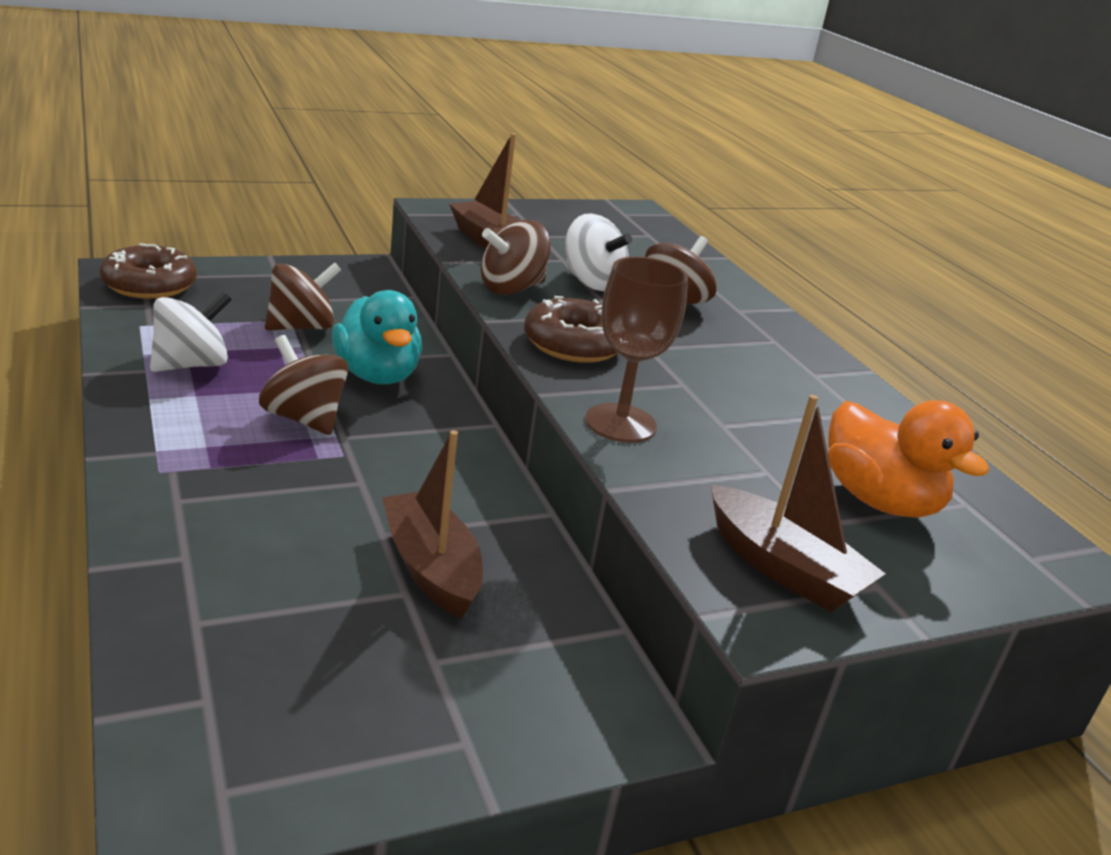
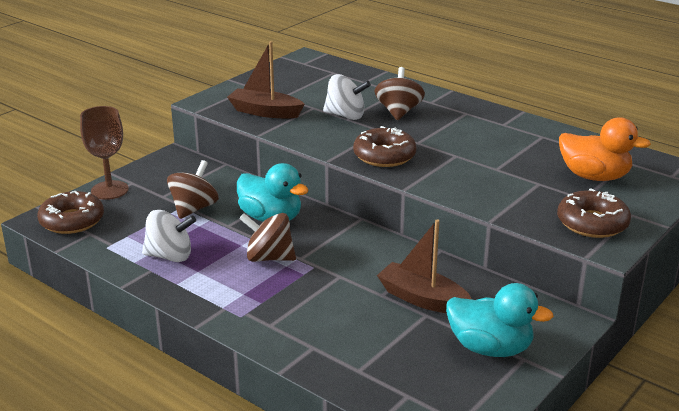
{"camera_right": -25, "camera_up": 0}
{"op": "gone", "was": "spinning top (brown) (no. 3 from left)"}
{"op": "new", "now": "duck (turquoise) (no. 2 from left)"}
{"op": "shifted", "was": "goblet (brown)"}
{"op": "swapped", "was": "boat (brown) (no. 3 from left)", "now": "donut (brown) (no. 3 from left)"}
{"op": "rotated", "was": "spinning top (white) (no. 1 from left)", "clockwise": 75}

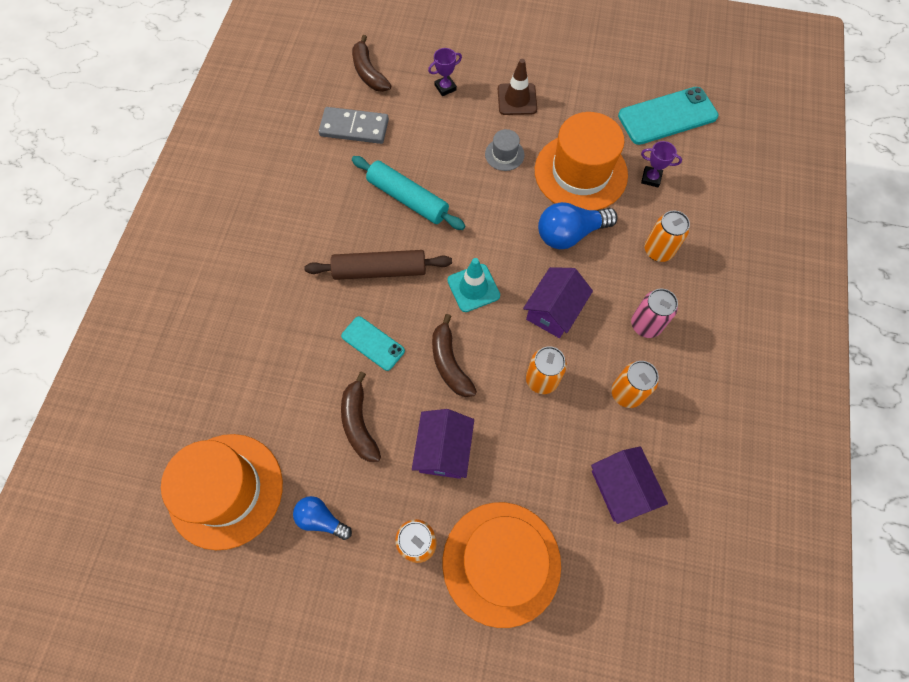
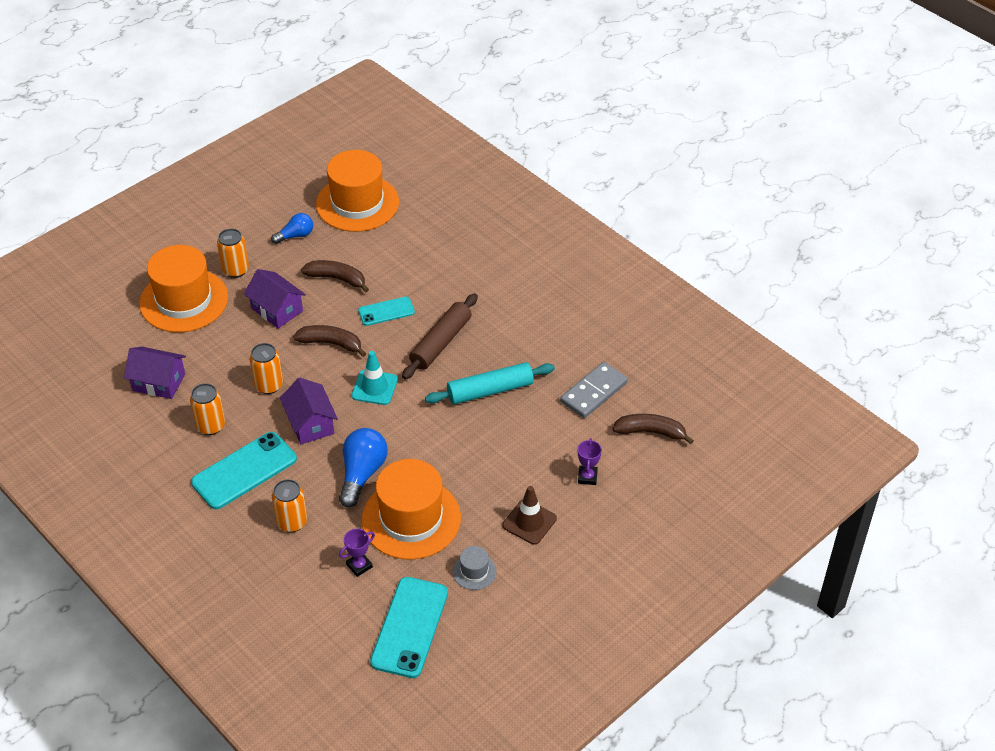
{"camera_right": 125, "camera_up": -20}
{"op": "shifted", "was": "hat (grey)"}
{"op": "swapped", "was": "can (pink)", "now": "phone (turquoise) (no. 1 from left)"}

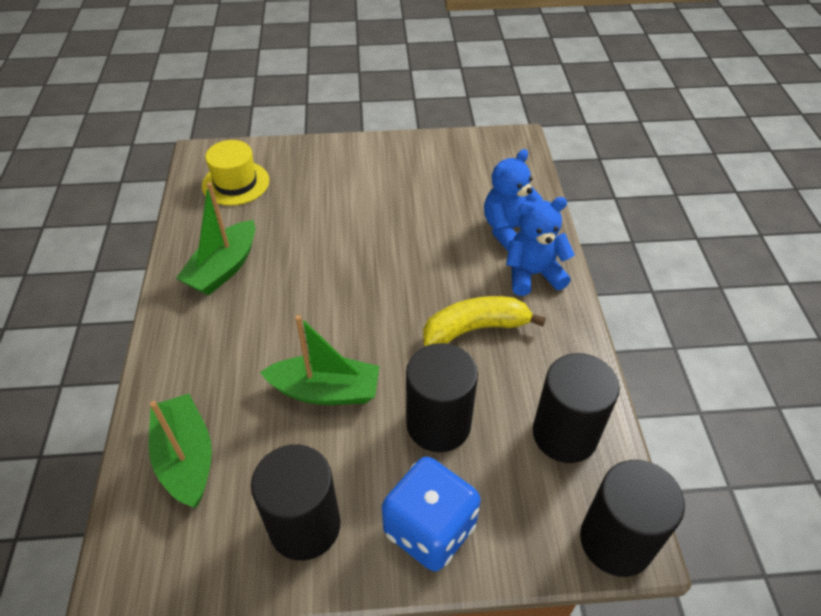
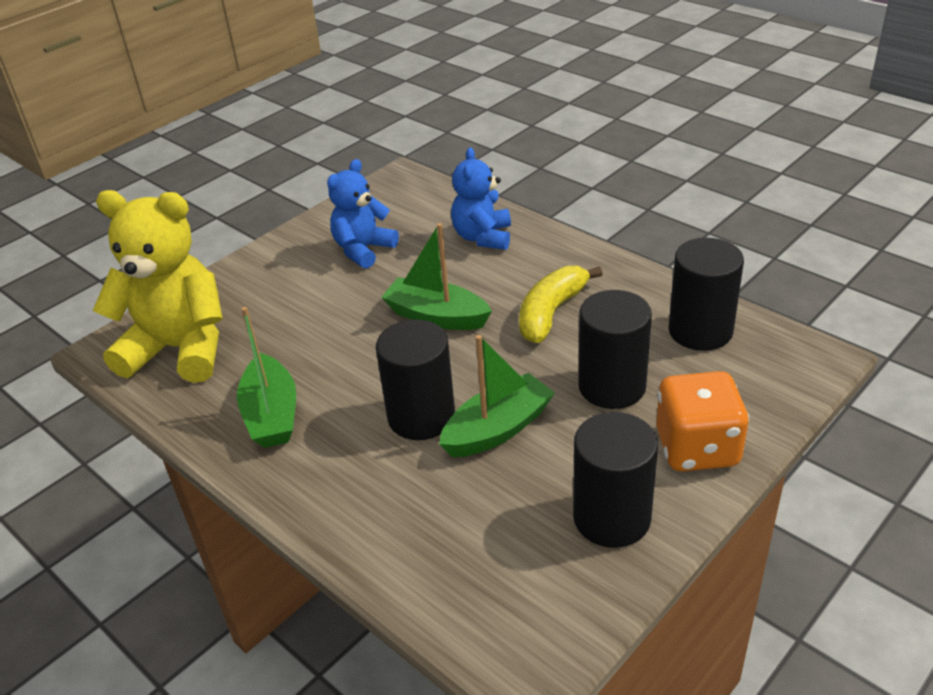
{"camera_right": -40, "camera_up": -10}
{"op": "shifted", "was": "boat (green) (no. 1 from left in the first image)", "now": "boat (green) (no. 2 from left)"}
{"op": "shifted", "was": "teddy bear (blue) (no. 2 from left in the first image)", "now": "teddy bear (blue) (no. 1 from left)"}
{"op": "shifted", "was": "cylinder (black) (no. 4 from left in the first image)", "now": "cylinder (black) (no. 1 from left)"}
{"op": "swapped", "was": "hat (yellow)", "now": "teddy bear (yellow)"}
{"op": "repainted", "was": "dice (blue)", "now": "dice (orange)"}

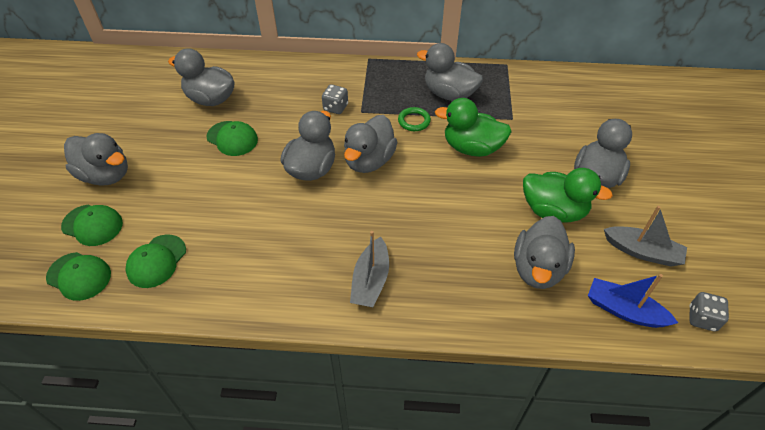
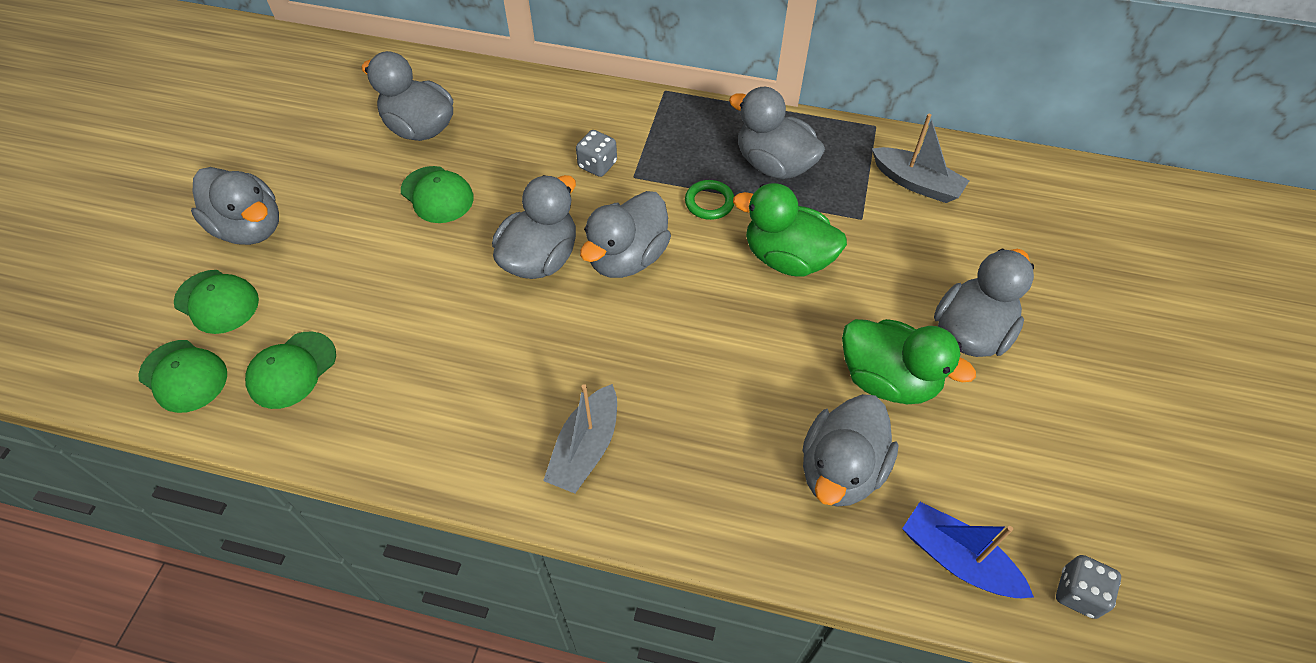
{"camera_right": 10, "camera_up": 5}
{"op": "shifted", "was": "boat (grey) (no. 2 from left)"}

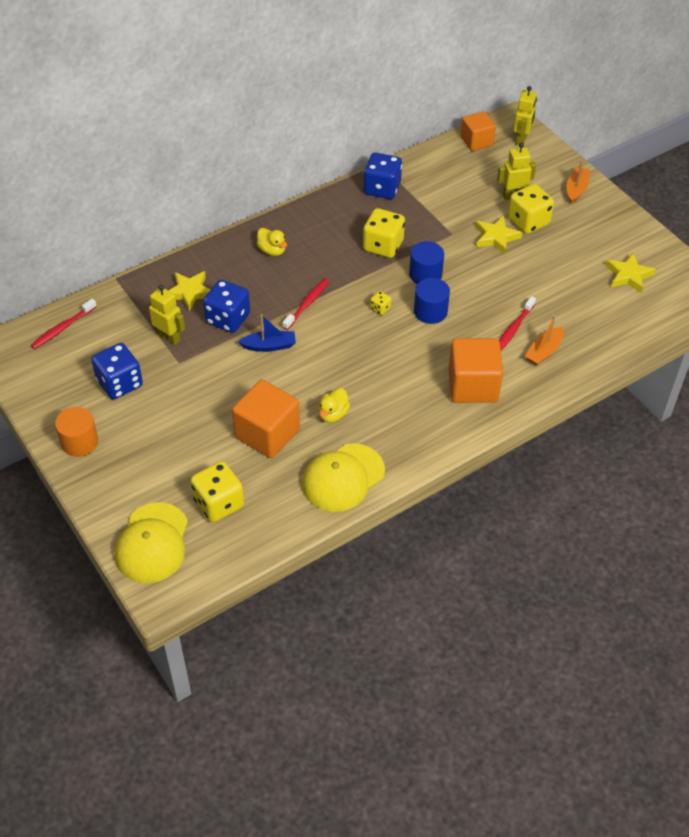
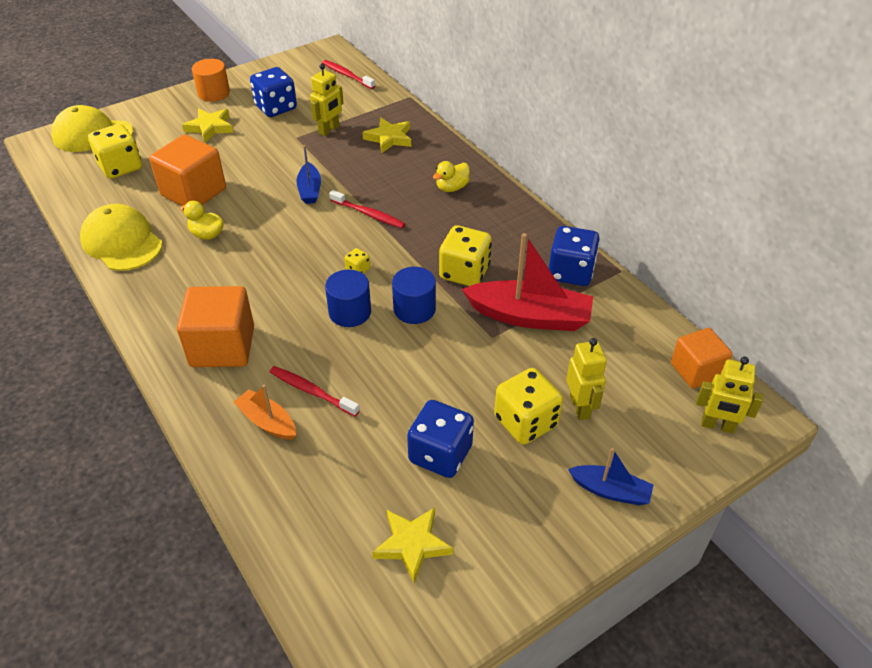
{"camera_right": 90, "camera_up": -5}
{"op": "new", "now": "boat (red)"}
{"op": "shifted", "was": "dice (blue) (no. 2 from left)"}
{"op": "shifted", "was": "star (yellow) (no. 2 from left in the first image)", "now": "star (yellow) (no. 1 from left)"}
{"op": "repainted", "was": "boat (orange) (no. 2 from left)", "now": "boat (blue) (no. 2 from left)"}

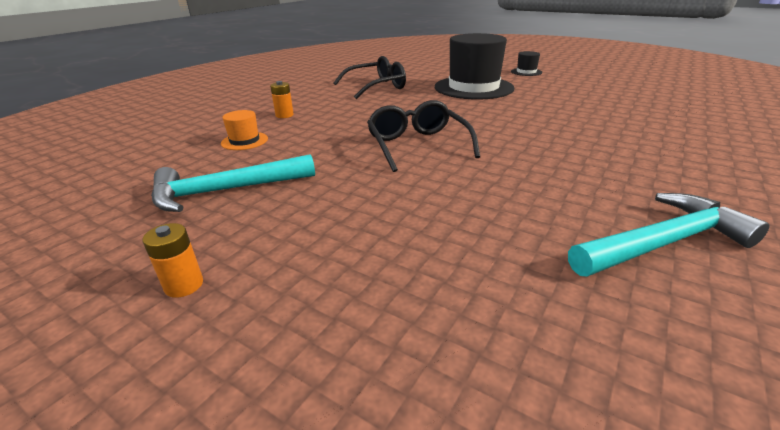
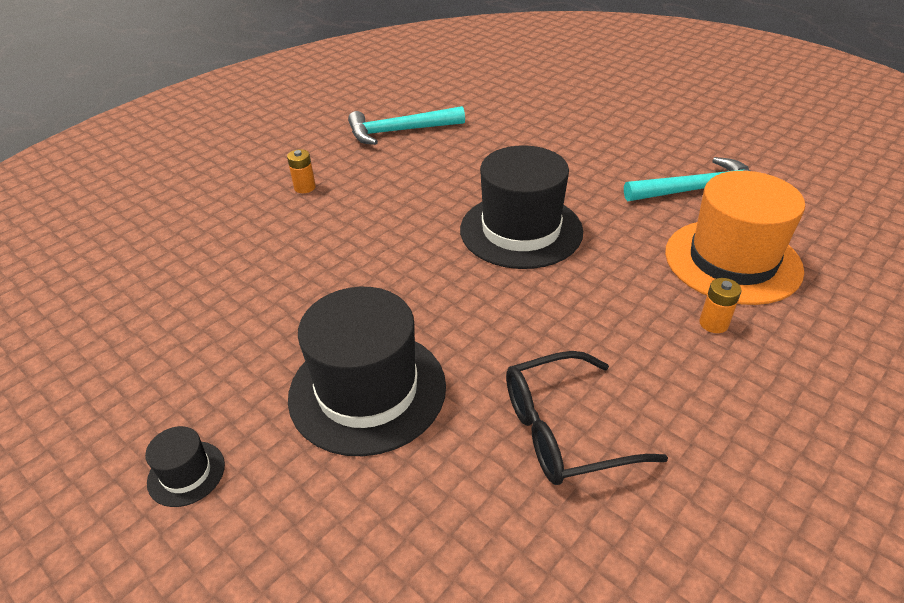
{"camera_right": -170, "camera_up": 10}
{"op": "shifted", "was": "battery (orange) (no. 1 from left)"}
{"op": "swapped", "was": "glasses (black) (no. 2 from left)", "now": "hat (black) (no. 3 from left)"}
{"op": "scaled", "was": "hat (orange)", "ratio": 2.32}

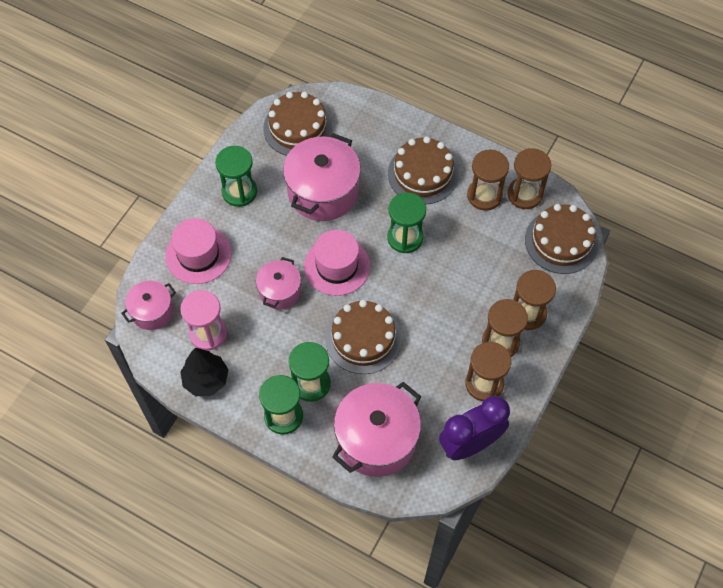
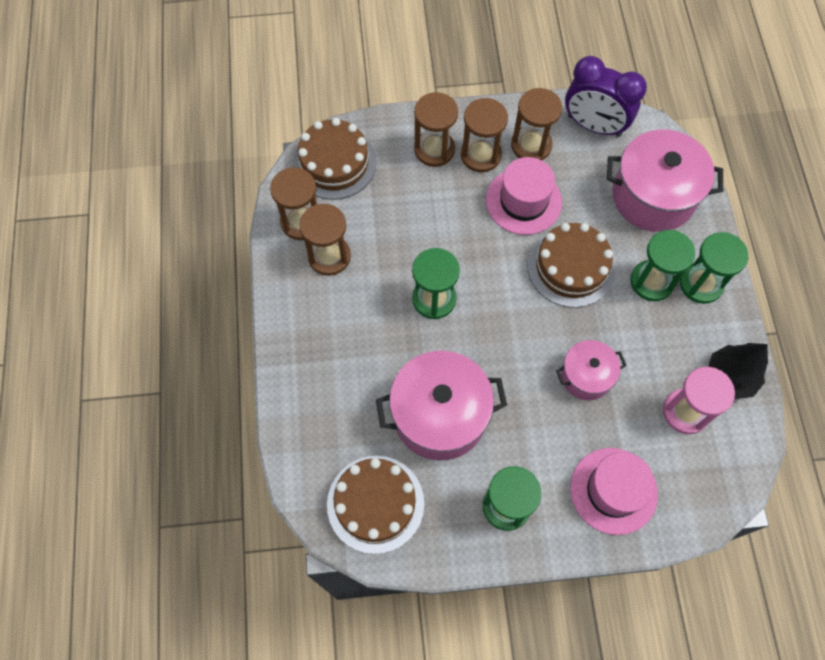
{"camera_right": -125, "camera_up": 5}
{"op": "gone", "was": "pot (pink) (no. 1 from left)"}
{"op": "gone", "was": "cake (brown) (no. 3 from left)"}
{"op": "shifted", "was": "hat (pink) (no. 2 from left in the first image)", "now": "hat (pink) (no. 1 from left)"}

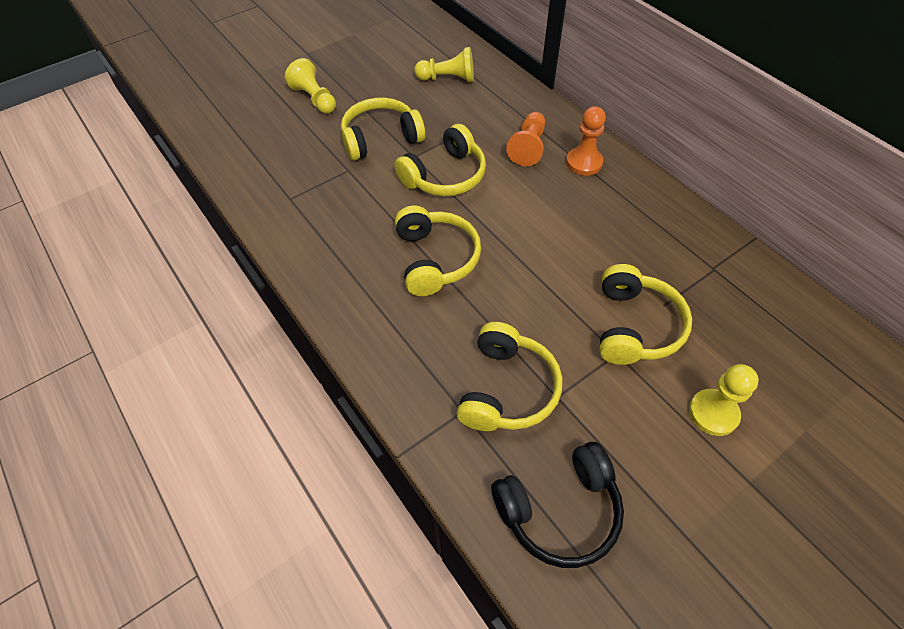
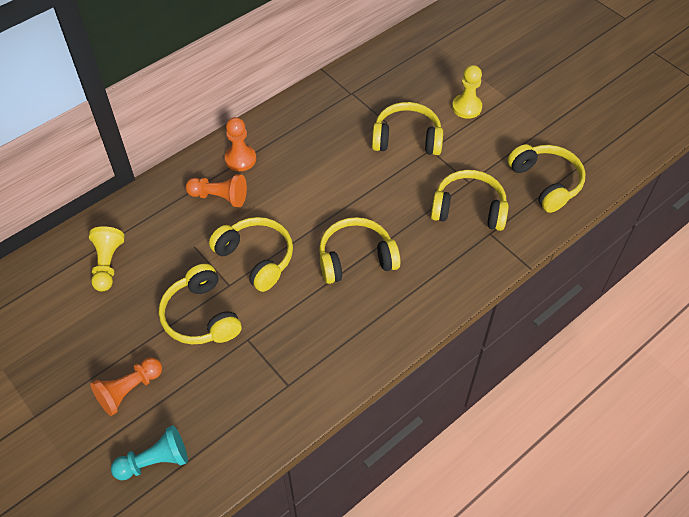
{"camera_right": -95, "camera_up": 0}
{"op": "new", "now": "pawn (turquoise)"}
{"op": "repainted", "was": "pawn (yellow) (no. 1 from left)", "now": "pawn (orange) (no. 1 from left)"}
{"op": "repainted", "was": "headphones (black)", "now": "headphones (yellow) (no. 6 from left)"}

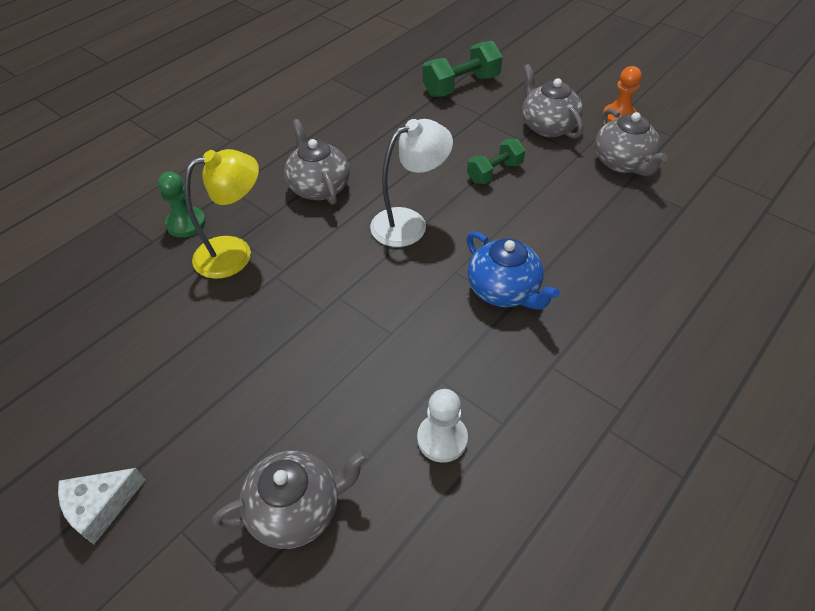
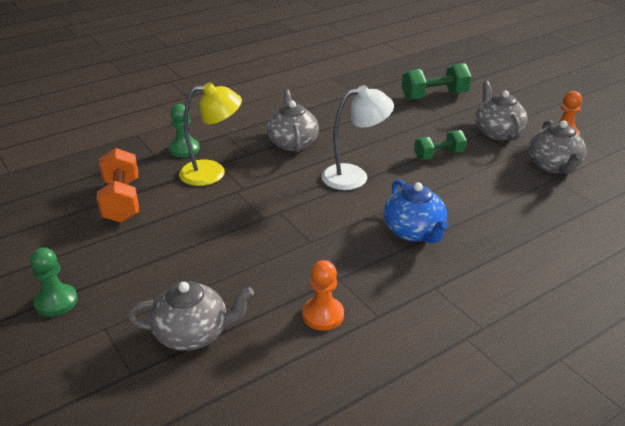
{"camera_right": 15, "camera_up": -15}
{"op": "new", "now": "dumbbell (orange)"}
{"op": "swapped", "was": "cheese (white)", "now": "pawn (green) (no. 1 from left)"}
{"op": "repainted", "was": "pawn (white)", "now": "pawn (orange) (no. 1 from left)"}

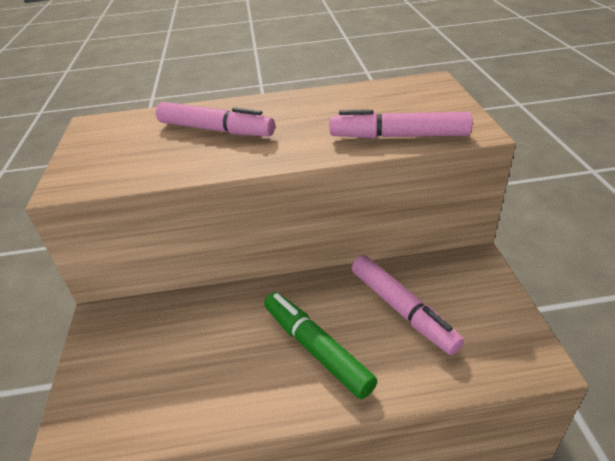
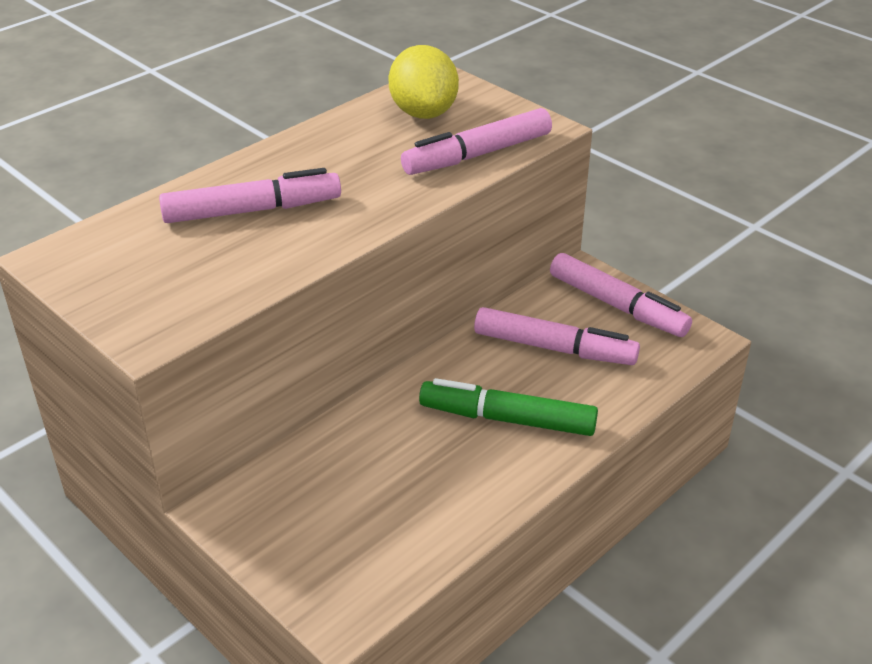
{"camera_right": -40, "camera_up": 0}
{"op": "new", "now": "lemon (yellow)"}
{"op": "new", "now": "marker (pink) (no. 4 from left)"}

